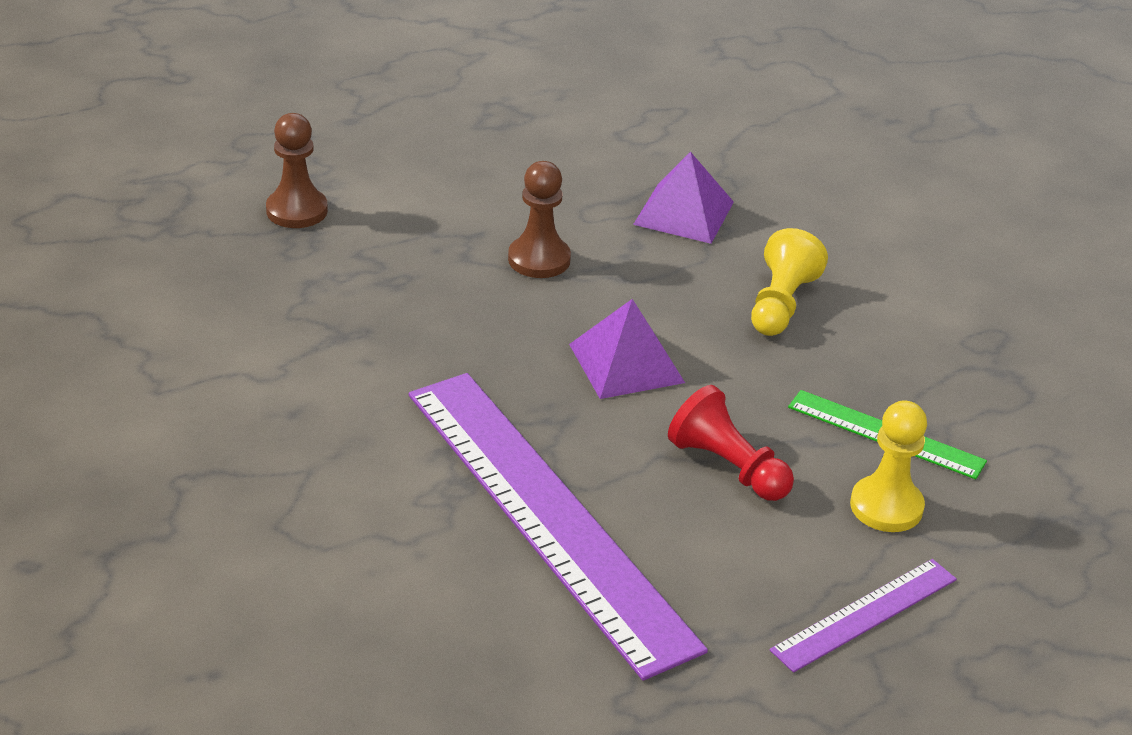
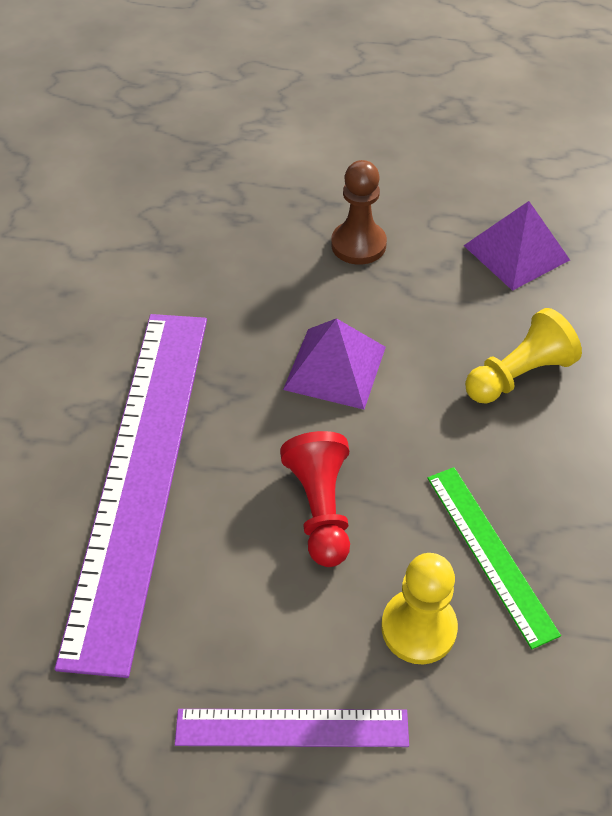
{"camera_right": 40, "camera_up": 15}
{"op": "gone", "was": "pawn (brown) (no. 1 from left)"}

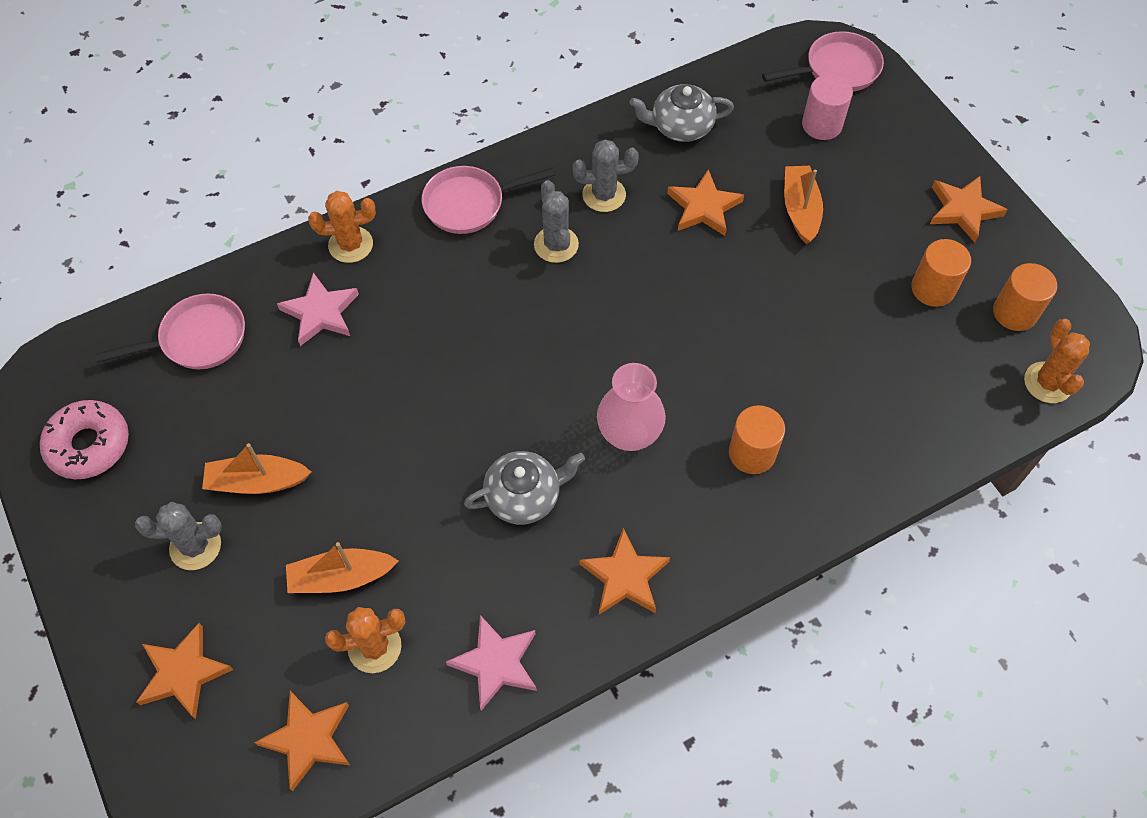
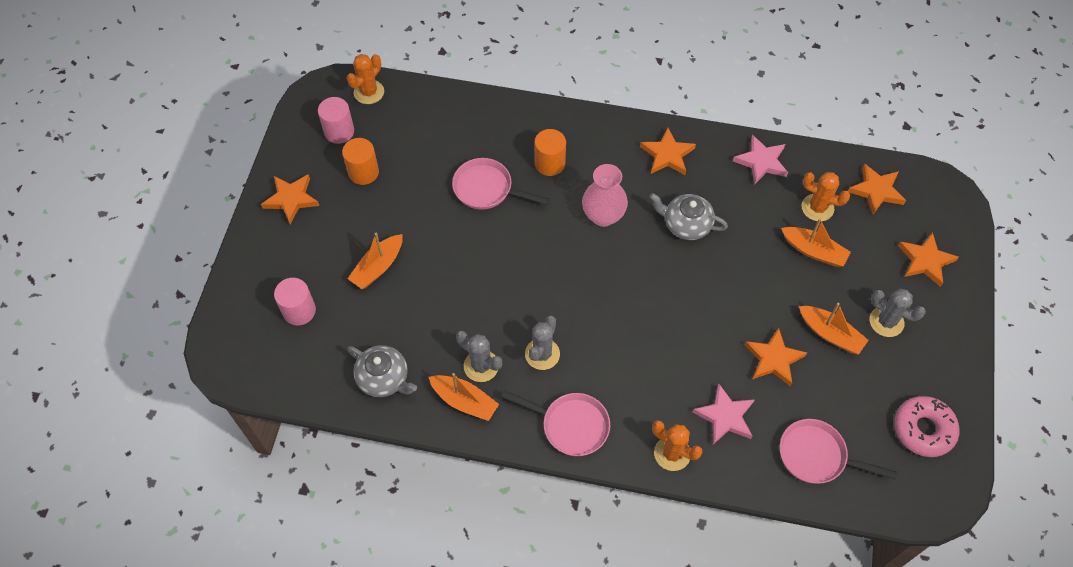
{"camera_right": -140, "camera_up": 0}
{"op": "new", "now": "boat (orange) (no. 2 from left)"}
{"op": "shifted", "was": "star (orange) (no. 4 from left in the first image)", "now": "star (orange) (no. 3 from left)"}
{"op": "shifted", "was": "pan (pink) (no. 3 from left in the first image)", "now": "pan (pink) (no. 1 from left)"}
{"op": "repainted", "was": "cylinder (orange) (no. 3 from left)", "now": "cylinder (pink) (no. 2 from left)"}

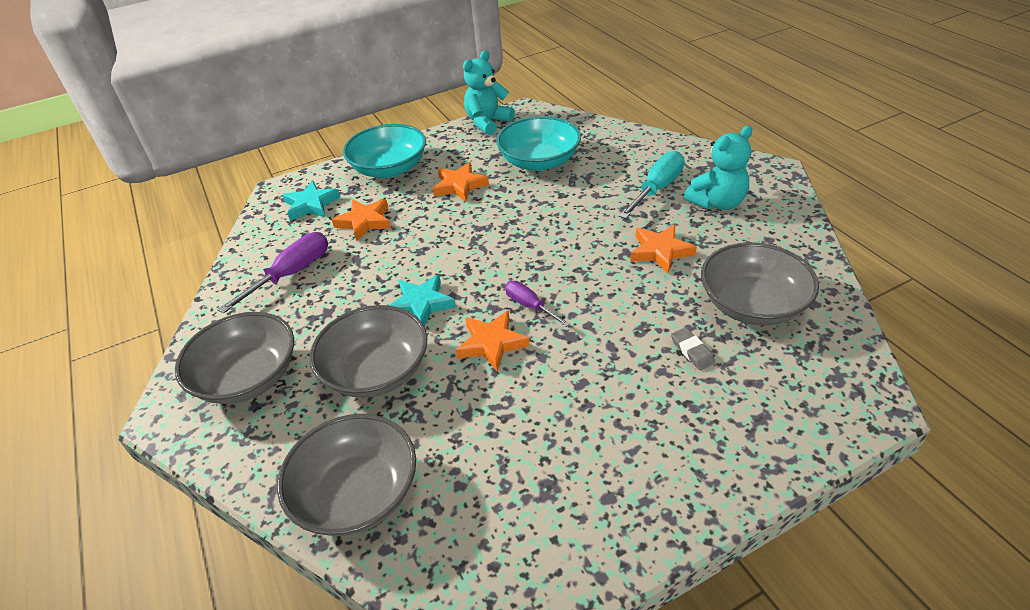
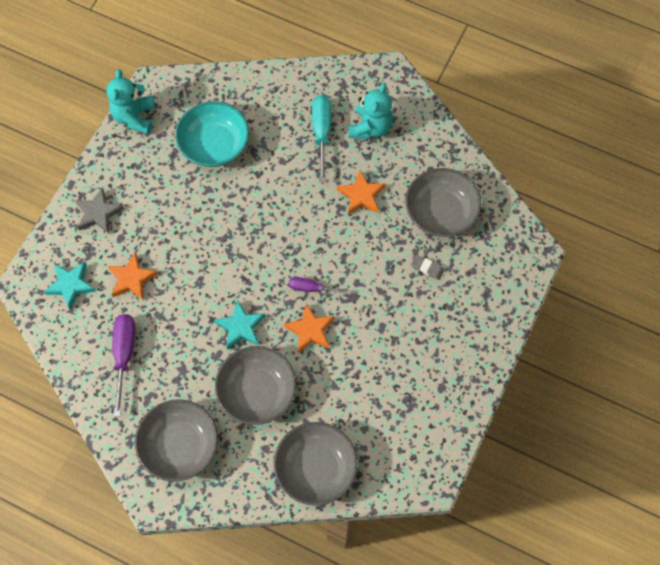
{"camera_right": -40, "camera_up": 25}
{"op": "gone", "was": "star (orange) (no. 2 from left)"}
{"op": "swapped", "was": "bowl (turquoise) (no. 1 from left)", "now": "star (grey)"}

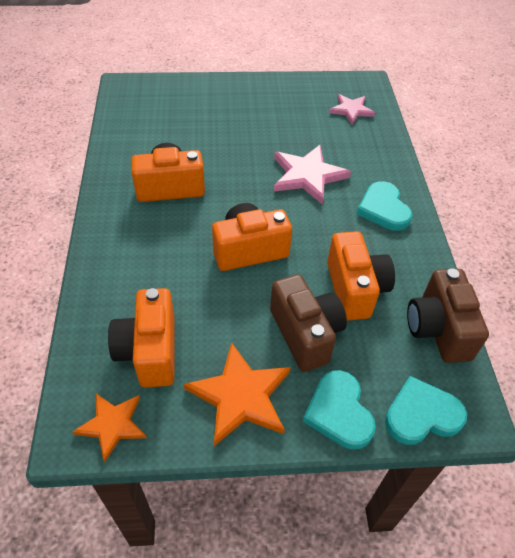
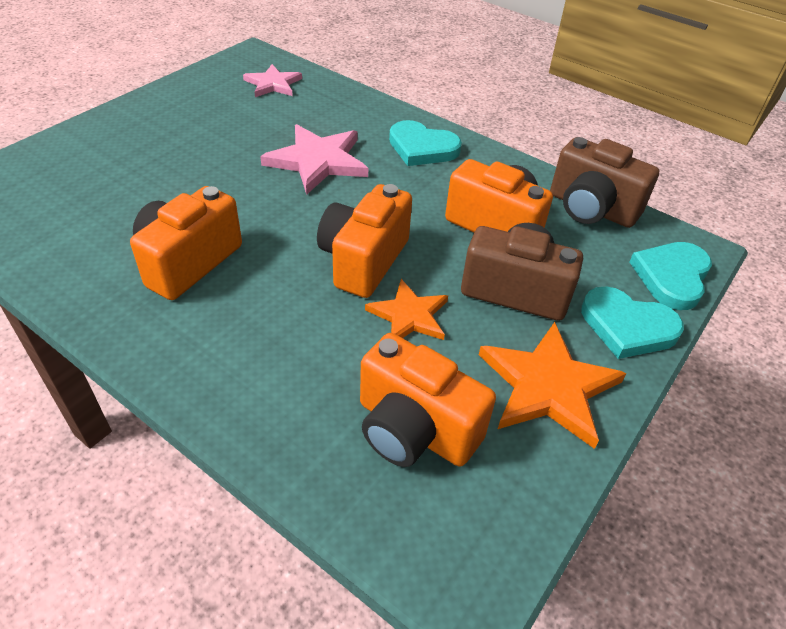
{"camera_right": -50, "camera_up": -5}
{"op": "shifted", "was": "star (orange) (no. 1 from left)"}

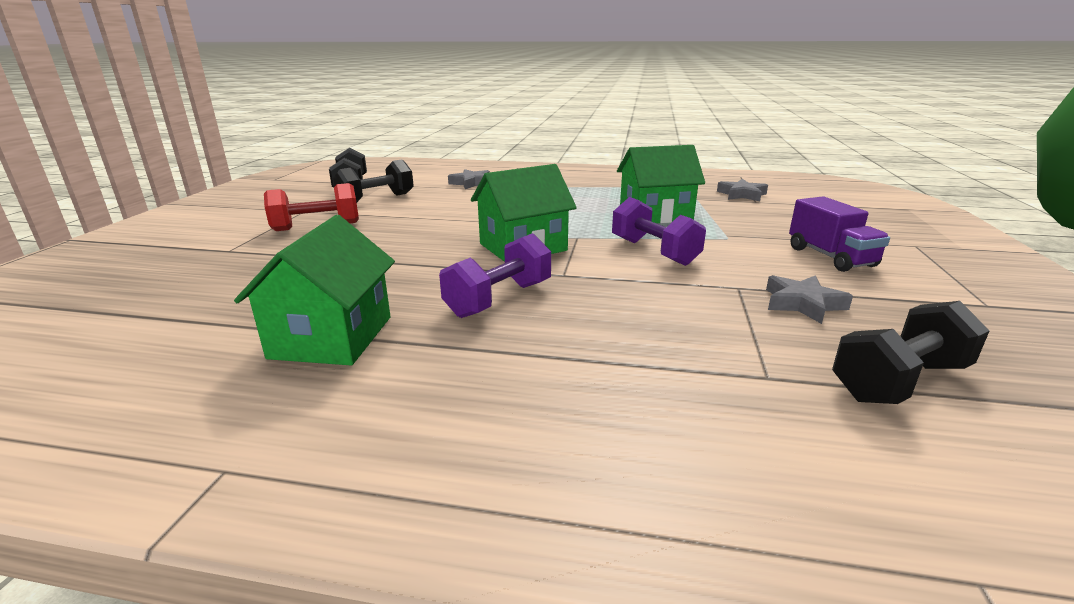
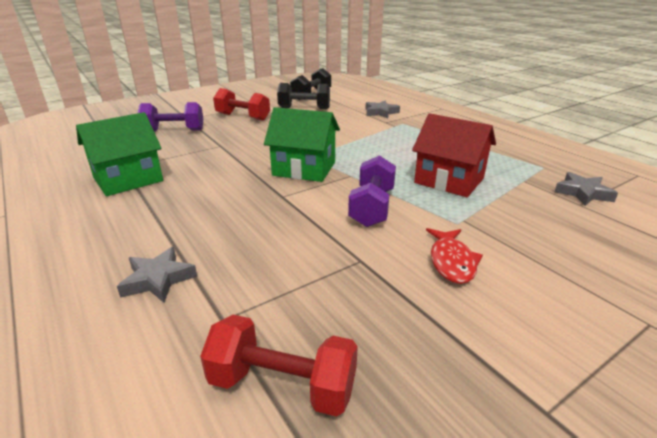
{"camera_right": 45, "camera_up": 5}
{"op": "gone", "was": "truck (purple)"}
{"op": "new", "now": "fish (red)"}
{"op": "shifted", "was": "dumbbell (purple) (no. 1 from left)"}
{"op": "shifted", "was": "star (grey) (no. 3 from left in the first image)", "now": "star (grey) (no. 1 from left)"}
{"op": "repainted", "was": "house (green) (no. 3 from left)", "now": "house (red)"}
{"op": "repainted", "was": "dumbbell (black) (no. 3 from left)", "now": "dumbbell (red) (no. 2 from left)"}

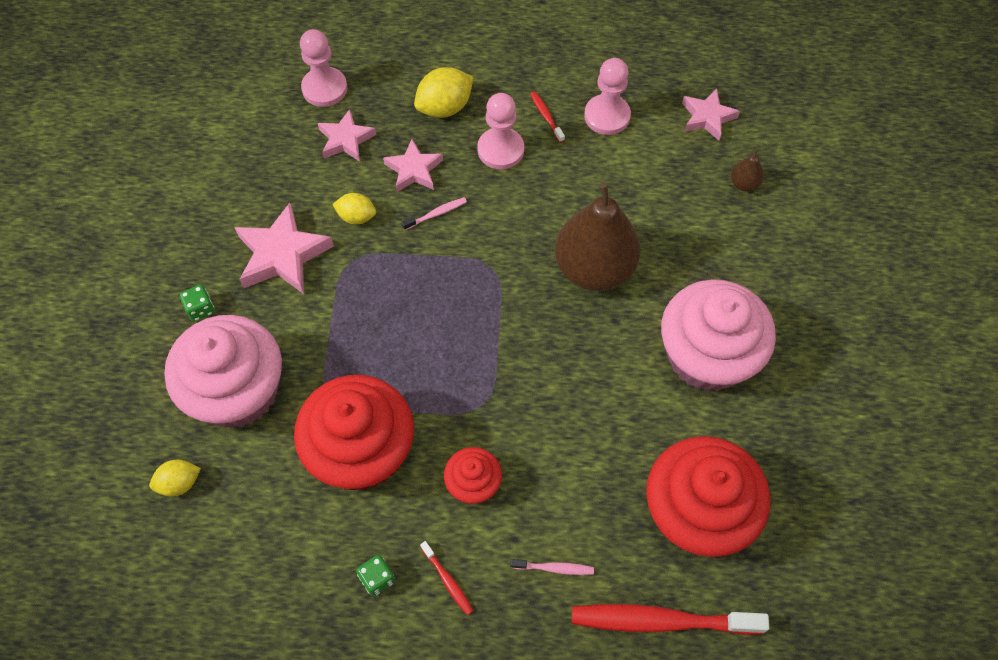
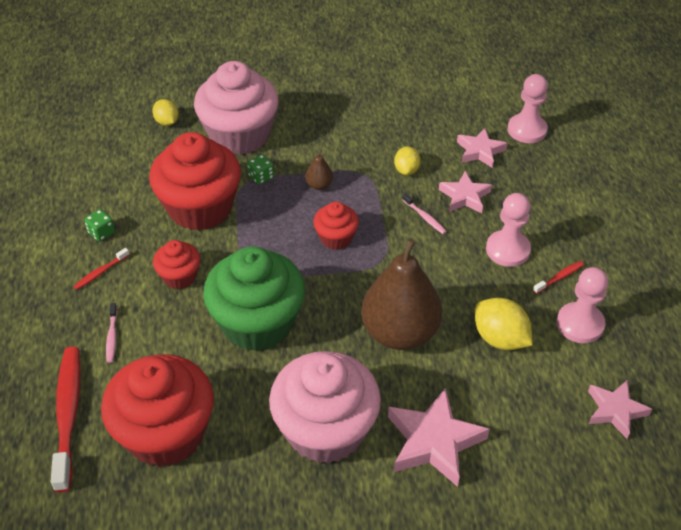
{"camera_right": 80, "camera_up": -15}
{"op": "new", "now": "cupcake (green)"}
{"op": "new", "now": "cupcake (red) (no. 4 from left)"}
{"op": "shifted", "was": "dice (green) (no. 1 from left in the first image)", "now": "dice (green) (no. 2 from left)"}
{"op": "shifted", "was": "star (pink) (no. 1 from left)"}
{"op": "shifted", "was": "lemon (yellow) (no. 3 from left)"}
{"op": "shifted", "was": "pear (brown) (no. 2 from left in the first image)", "now": "pear (brown) (no. 1 from left)"}

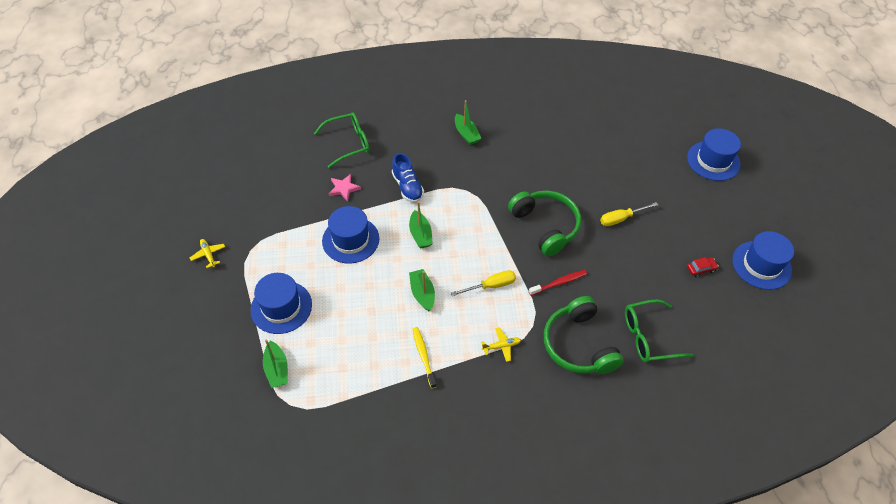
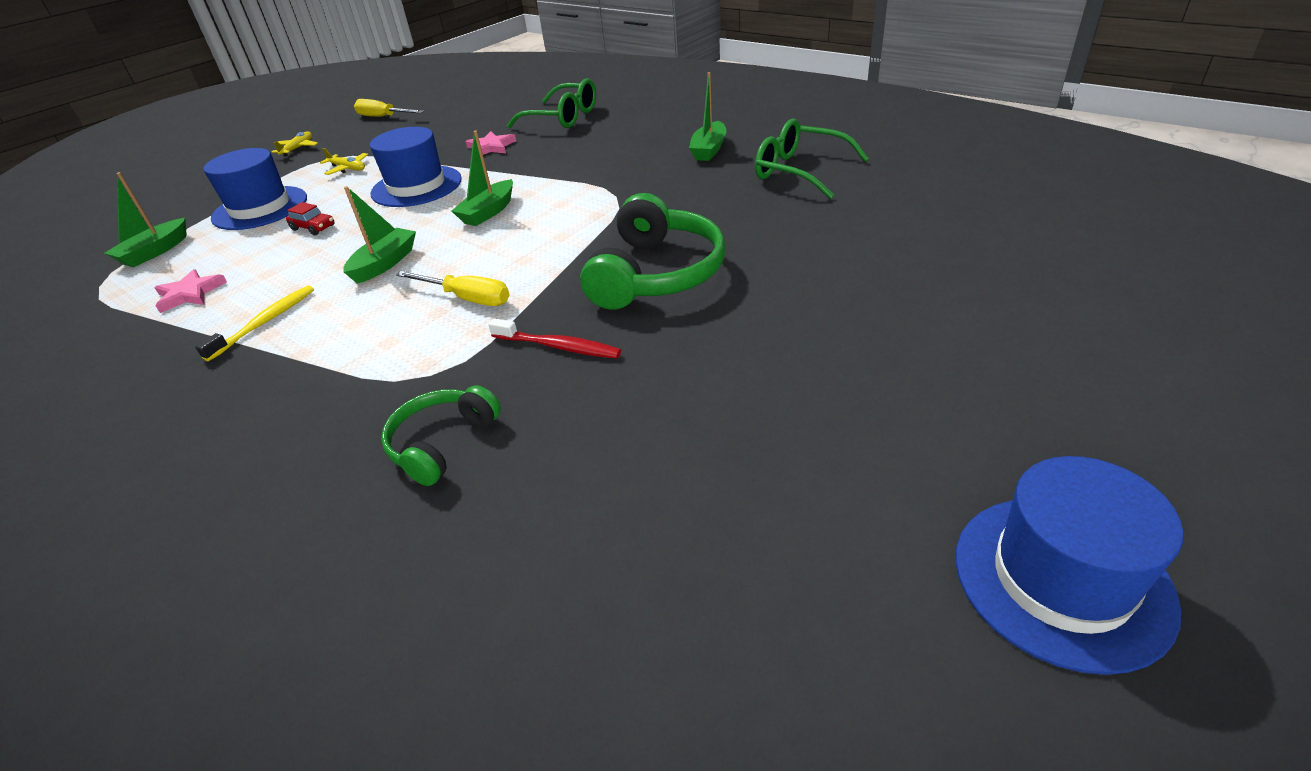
{"camera_right": 50, "camera_up": -15}
{"op": "gone", "was": "shoe (blue)"}
{"op": "gone", "was": "hat (blue) (no. 3 from left)"}
{"op": "new", "now": "star (pink) (no. 1 from left)"}
{"op": "shifted", "was": "plane (yellow) (no. 2 from left)"}
{"op": "shifted", "was": "screwdriver (yellow) (no. 2 from left in the first image)", "now": "screwdriver (yellow) (no. 1 from left)"}
{"op": "shifted", "was": "glasses (green) (no. 2 from left)"}
{"op": "shifted", "was": "car (red)"}
{"op": "scaled", "was": "headphones (green) (no. 2 from left in the first image)", "ratio": 0.58}

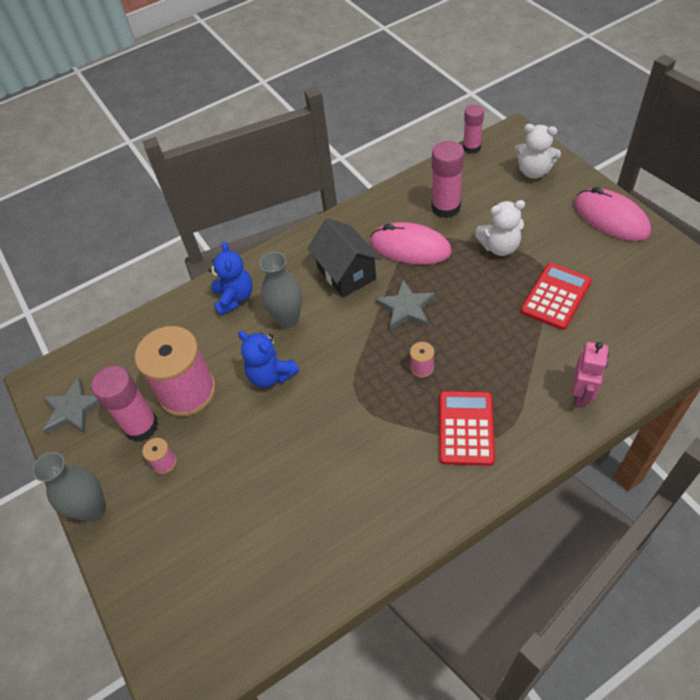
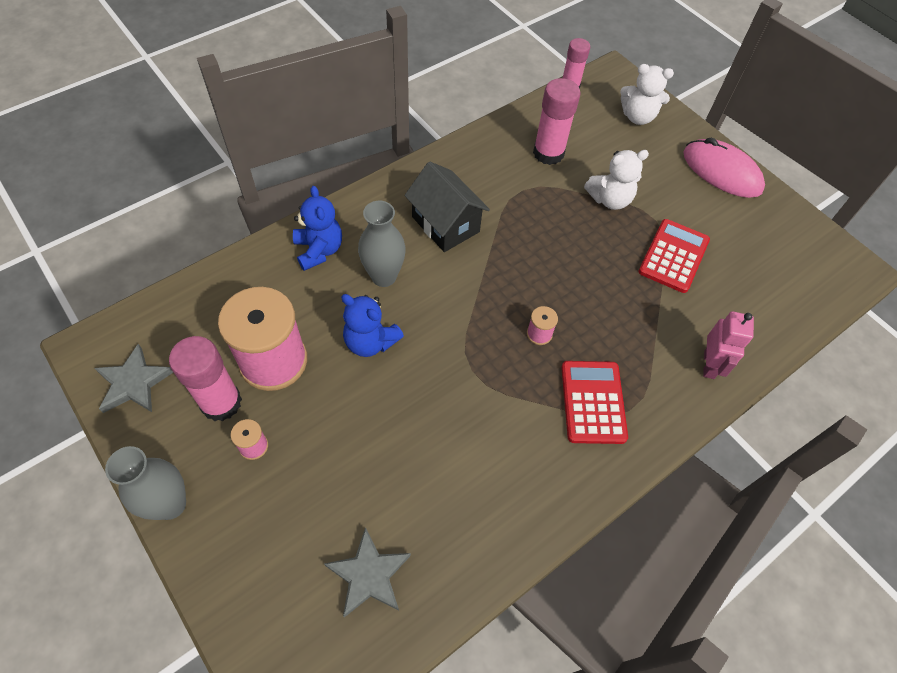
{"camera_right": -15, "camera_up": 5}
{"op": "gone", "was": "mouse (pink) (no. 1 from left)"}
{"op": "shifted", "was": "star (grey) (no. 2 from left)"}

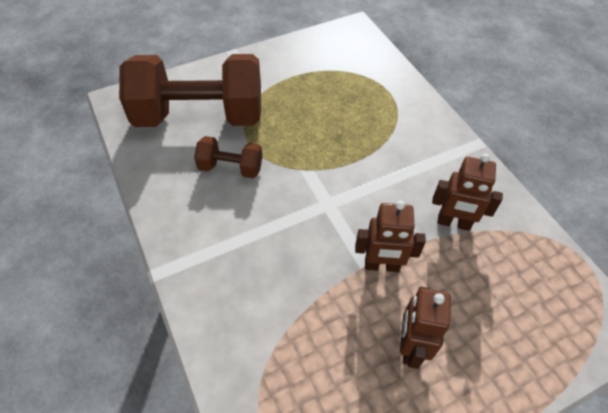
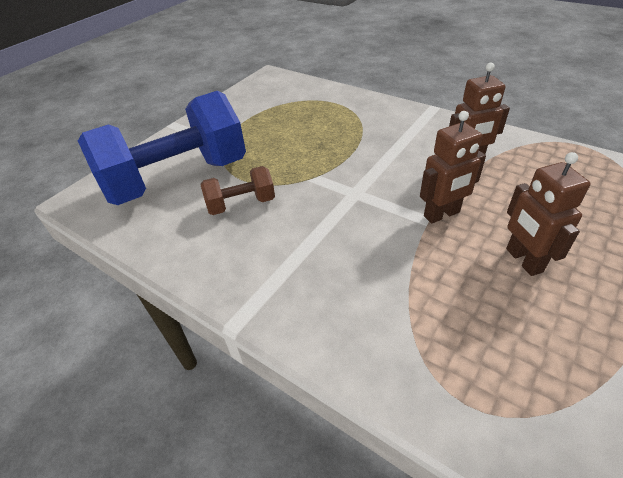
{"camera_right": -25, "camera_up": -10}
{"op": "repainted", "was": "dumbbell (brown) (no. 1 from left)", "now": "dumbbell (blue)"}

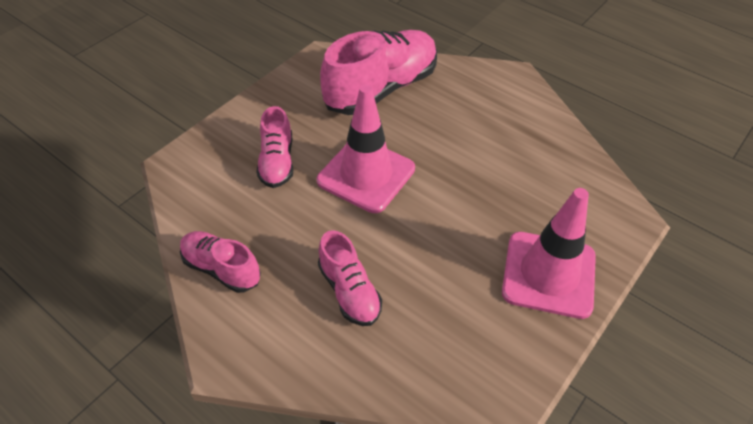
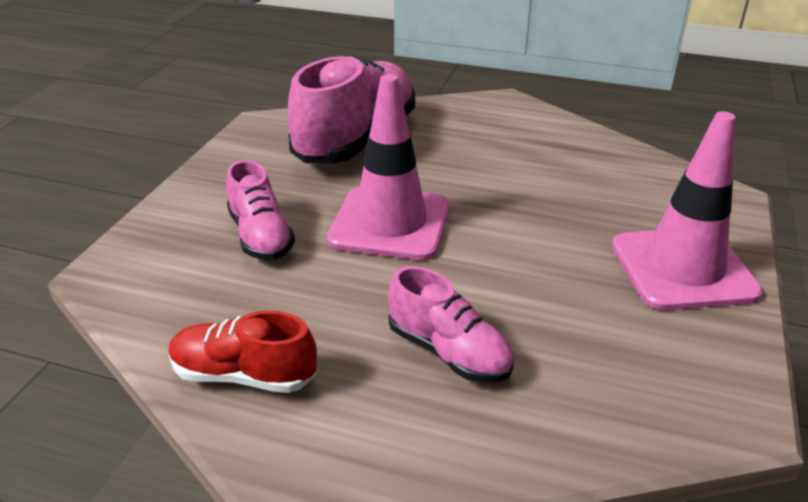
{"camera_right": -20, "camera_up": -15}
{"op": "repainted", "was": "shoe (pink) (no. 1 from left)", "now": "shoe (red)"}

